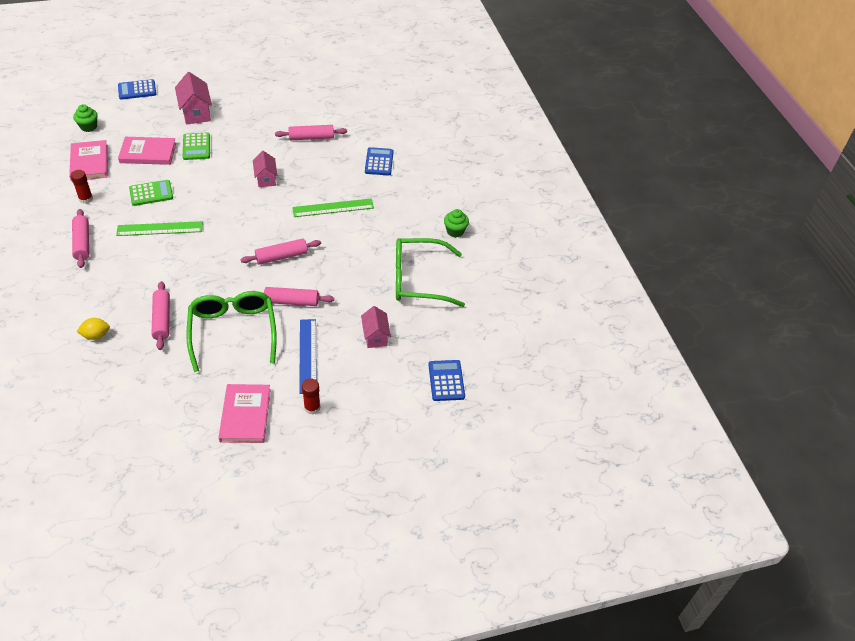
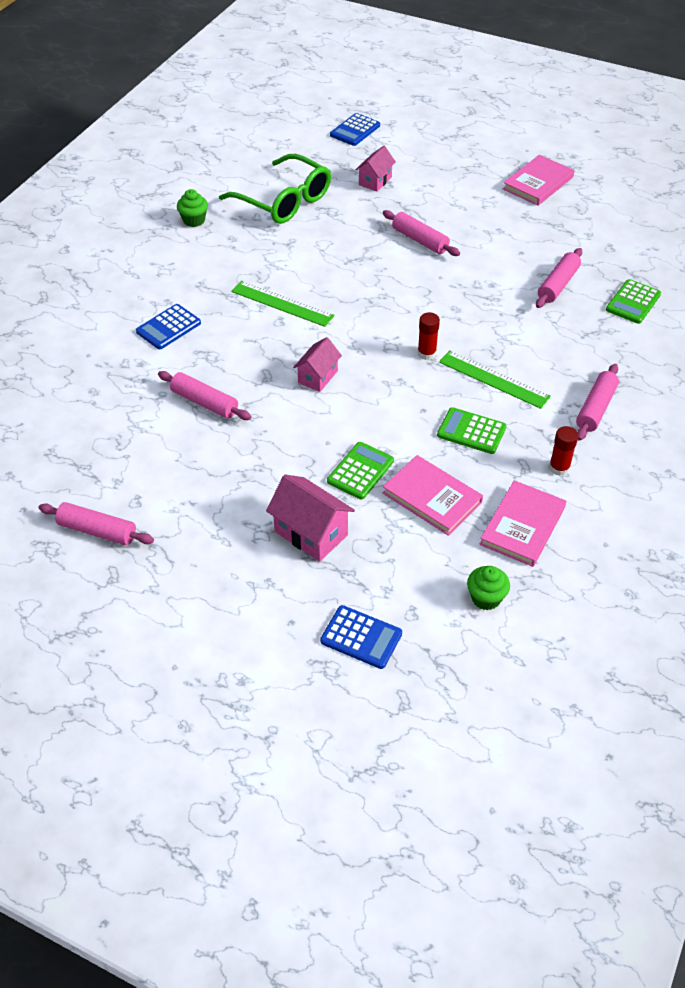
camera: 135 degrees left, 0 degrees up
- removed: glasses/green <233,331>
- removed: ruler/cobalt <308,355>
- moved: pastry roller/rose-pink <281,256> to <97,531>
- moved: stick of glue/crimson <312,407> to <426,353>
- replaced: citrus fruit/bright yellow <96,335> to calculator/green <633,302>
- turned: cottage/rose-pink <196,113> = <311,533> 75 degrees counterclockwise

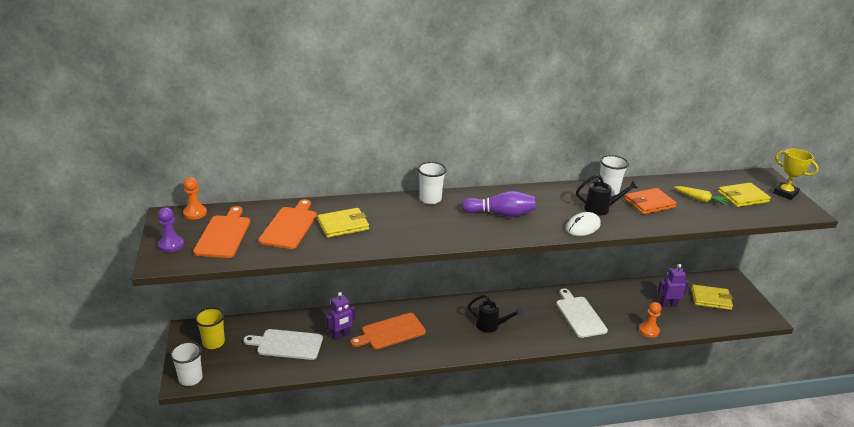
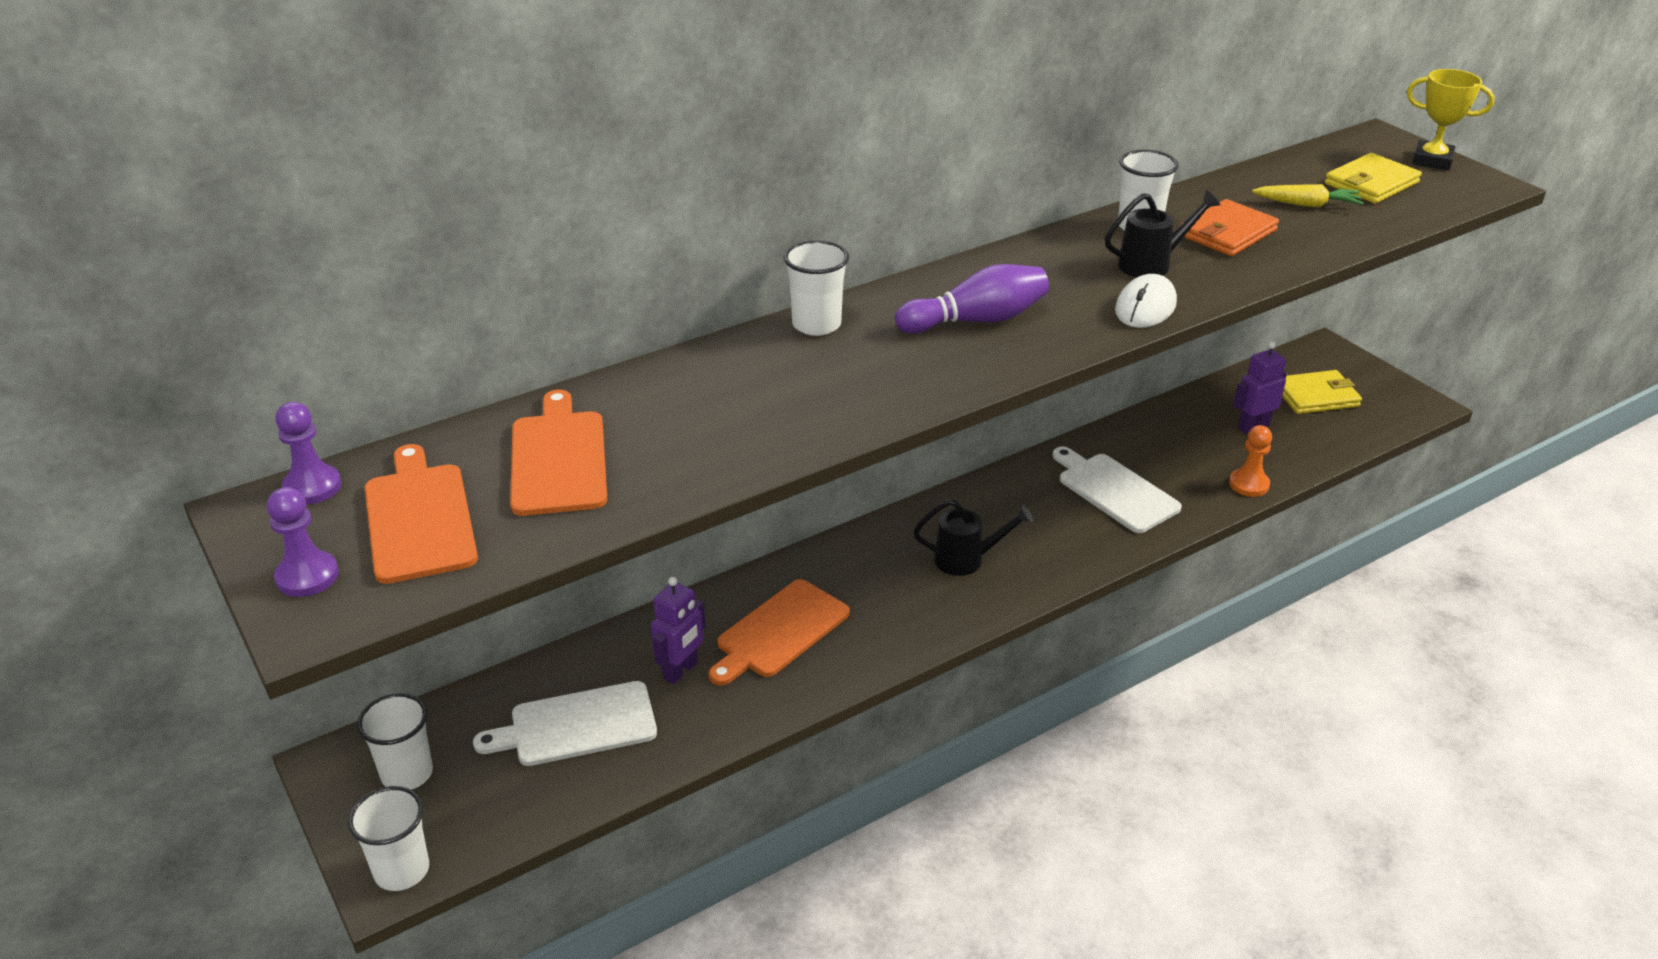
camera: 20 degrees left, 5 degrees up
- removed: billfold/bright yellow <343,225>
- recoloured: game pawn/orange-coloured <195,213> to game pawn/purple <312,487>
- recoloured: tumbler/bright yellow <213,342> to tumbler/snow-white <407,774>

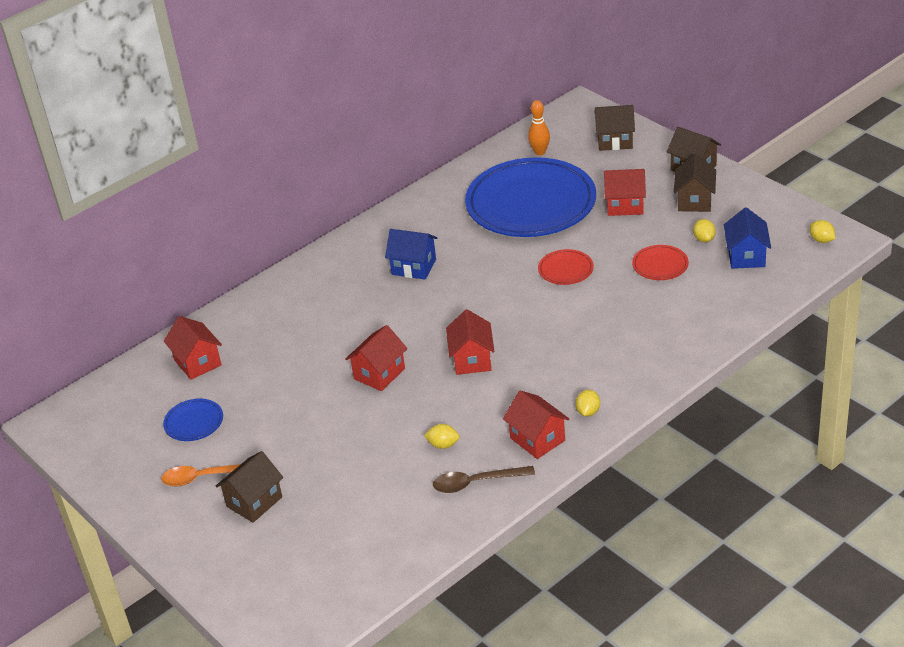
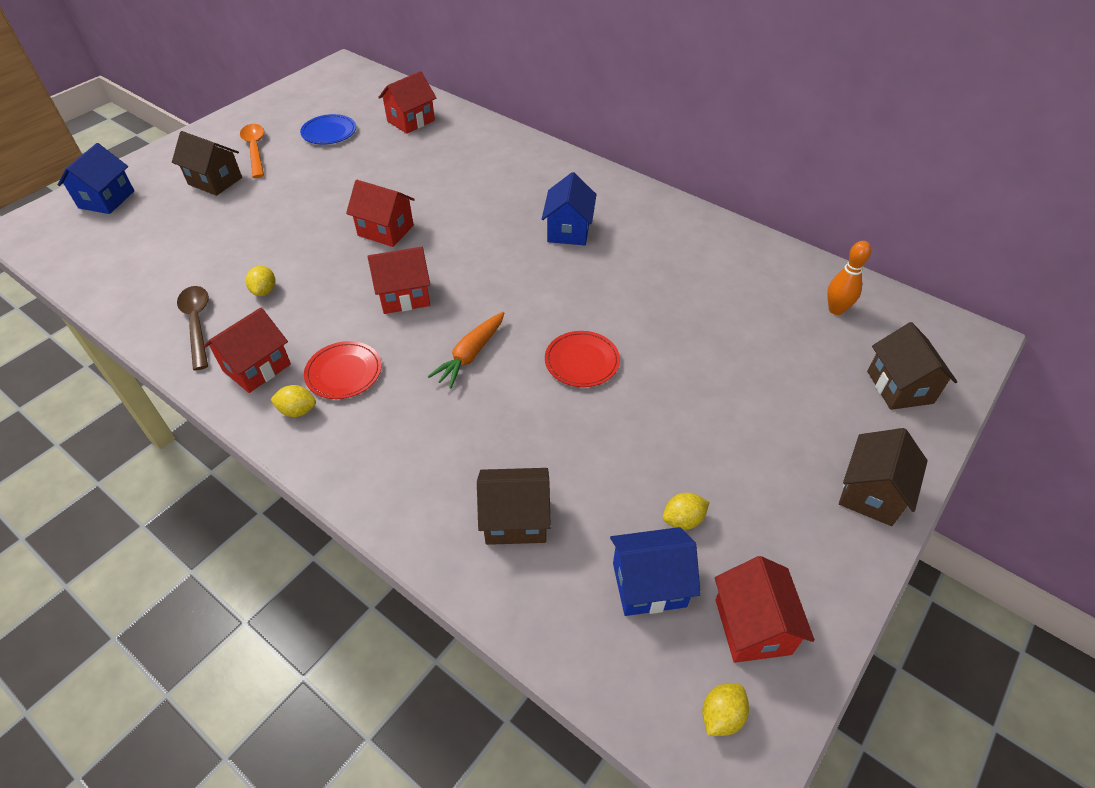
camera: 75 degrees right, 10 degrees up
- removed: flat dish/cobalt <531,203>
- added: cottage/cobalt <107,199>
- added: root vegetable/orange-coloured <470,355>
- moved: cottage/crimson <625,205> to <752,626>
- moved: flat dish/crimson <660,265> to <344,372>
- moved: cottage/russet <694,201> to <515,520>

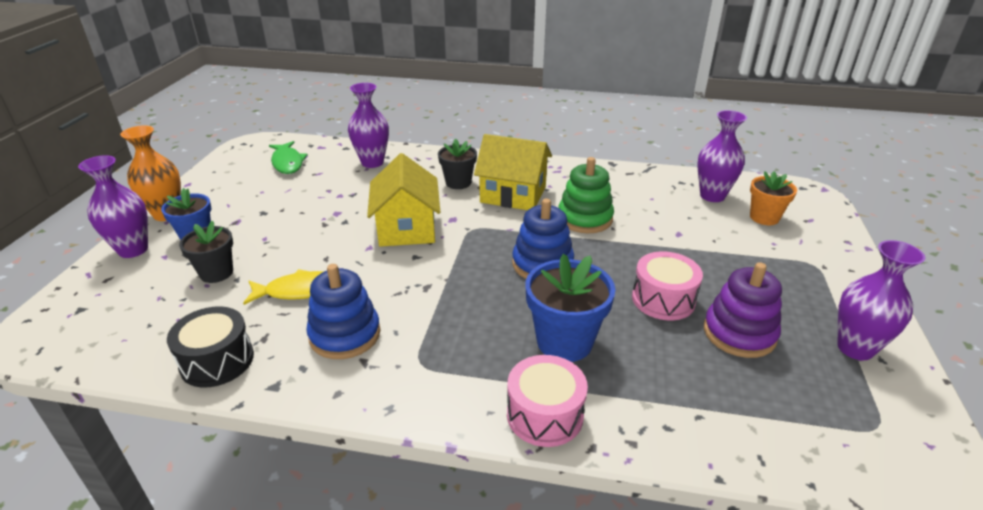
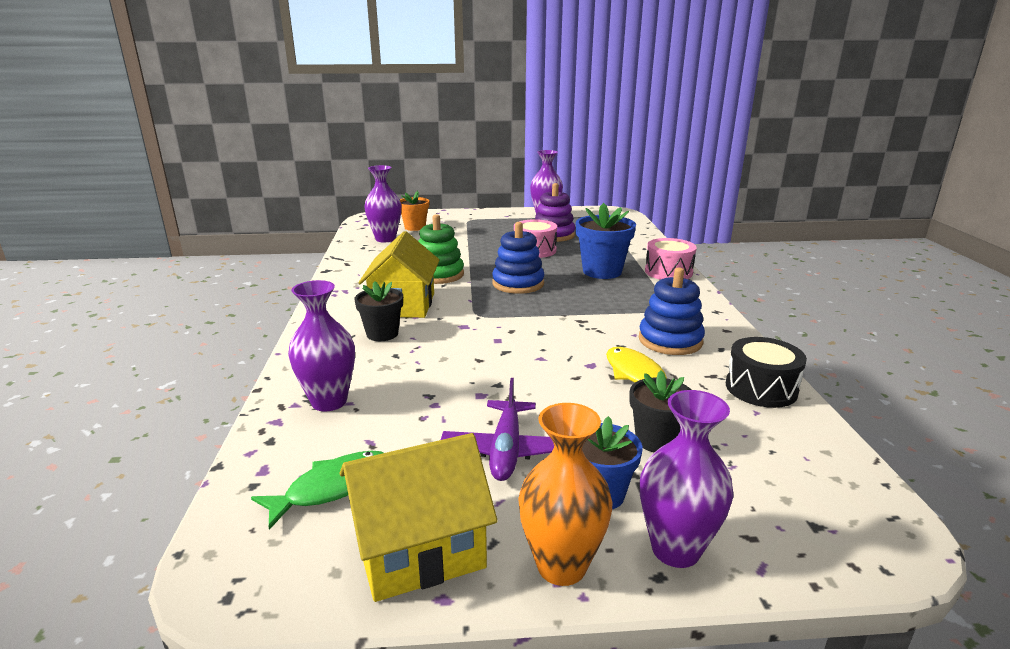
camera: 105 degrees left, 10 degrees down
- added: plane/purple <506,450>
- moved: cottage/bright yellow <407,228> to <418,548>

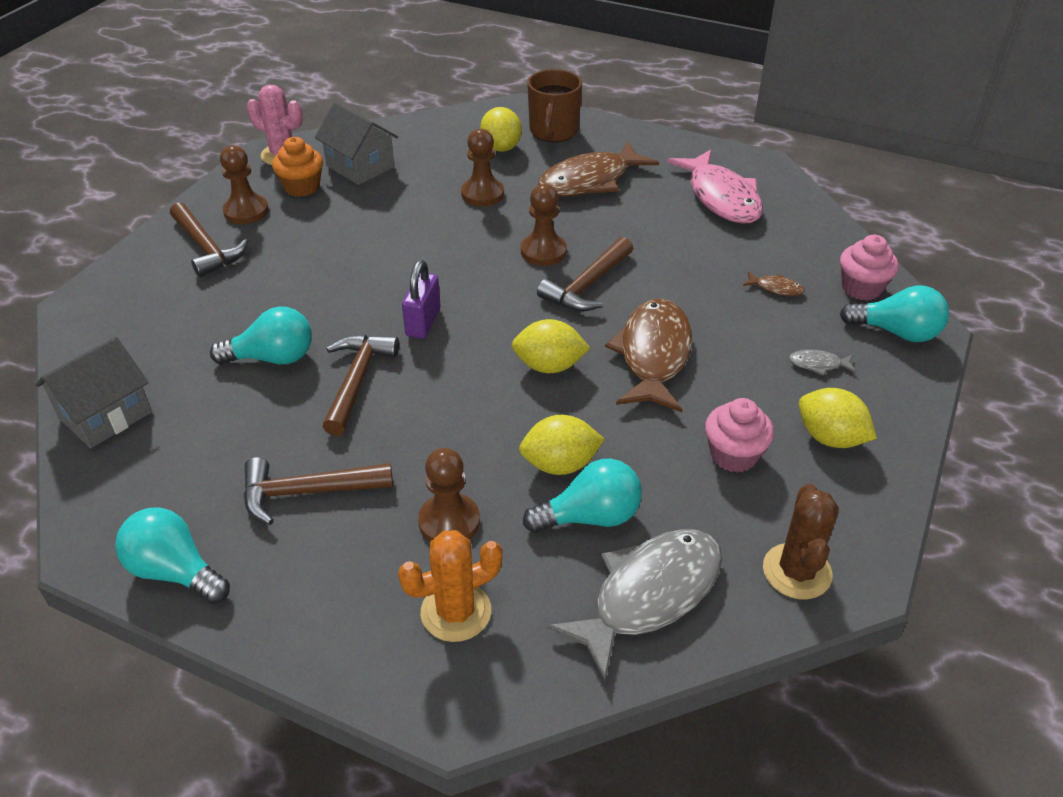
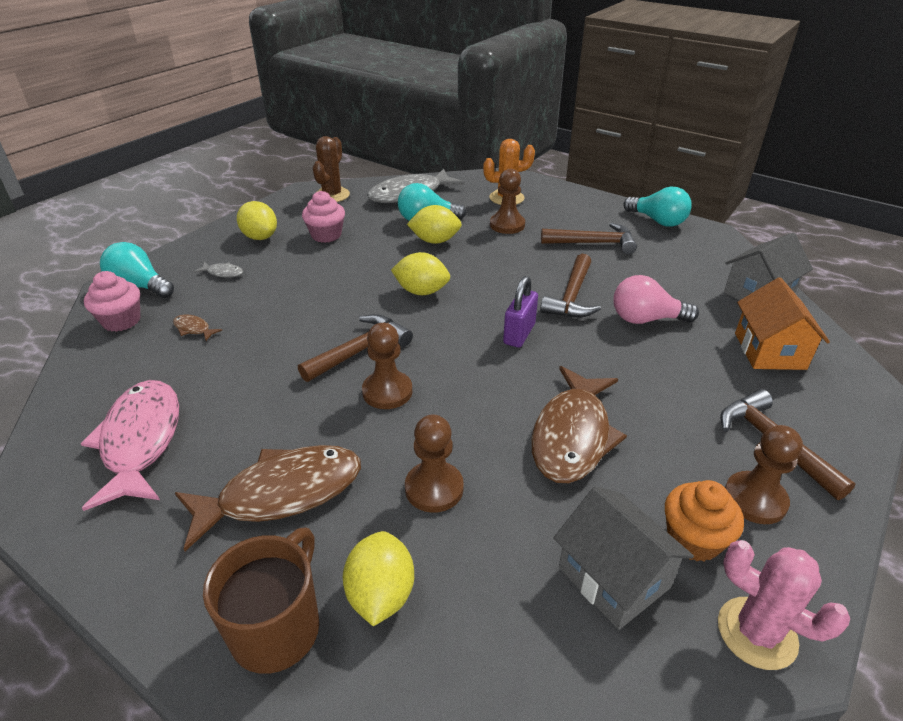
camera: 170 degrees left, 5 degrees down
- added: cottage/orange-coloured <769,351>
- moved: fish figure/russet <653,355> to <572,435>
- recoloured: lightbulb/aqua <272,358> to lightbulb/rose-pink <645,319>

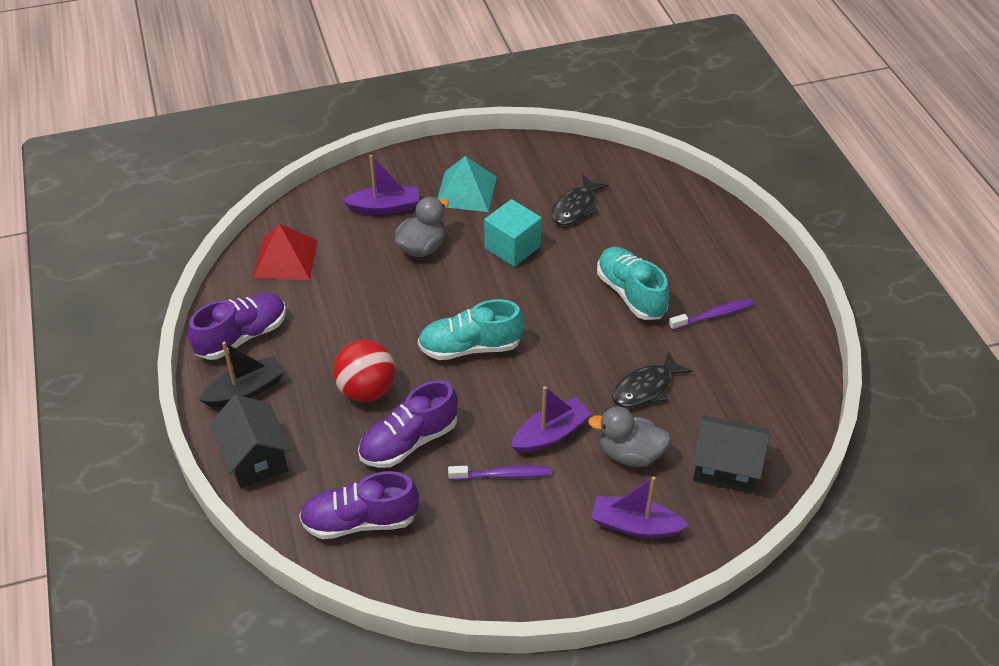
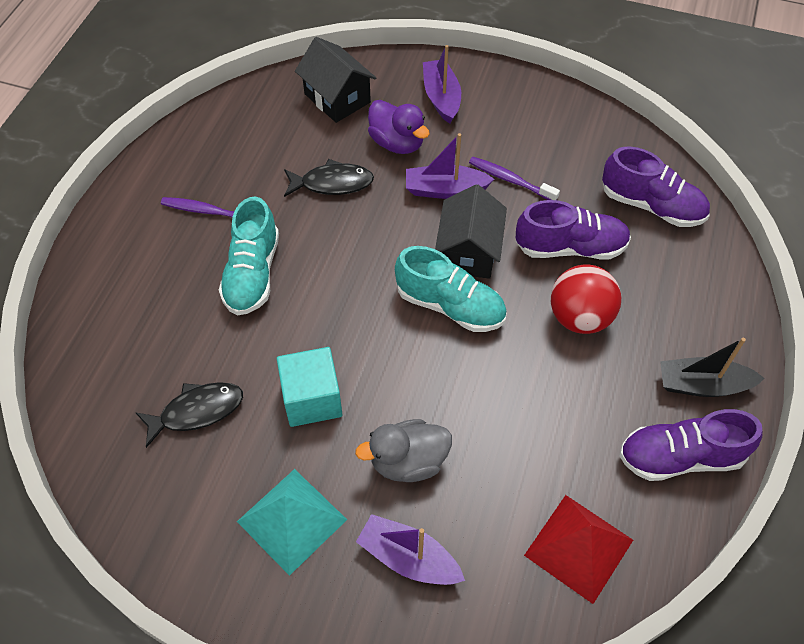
camera: 145 degrees left, 10 degrees up
- moved: cottage/ebony <255,458> to <468,252>
- recoloured: toy duck/ash-grey <630,454> to toy duck/purple <397,143>
- turned: sailboat/purple <635,525> = <441,97> 150 degrees counterclockwise

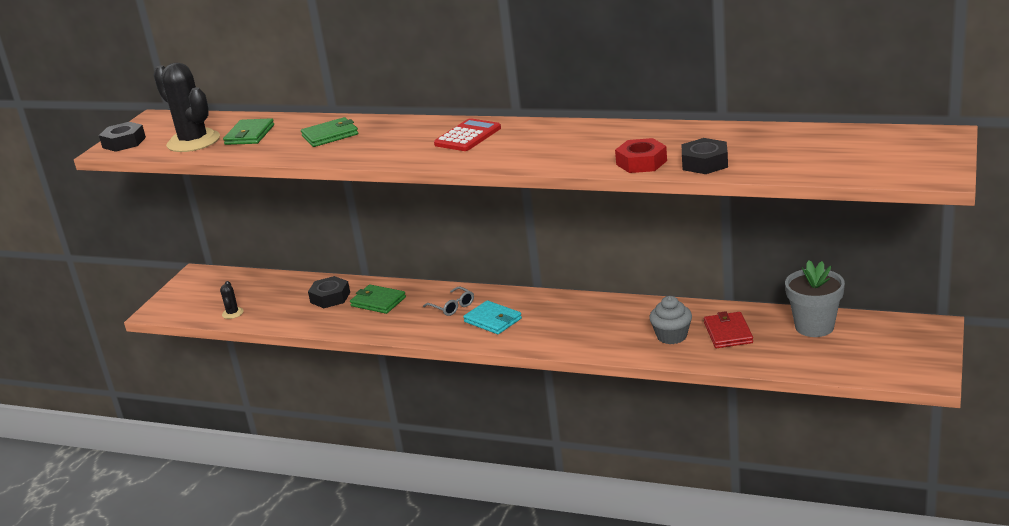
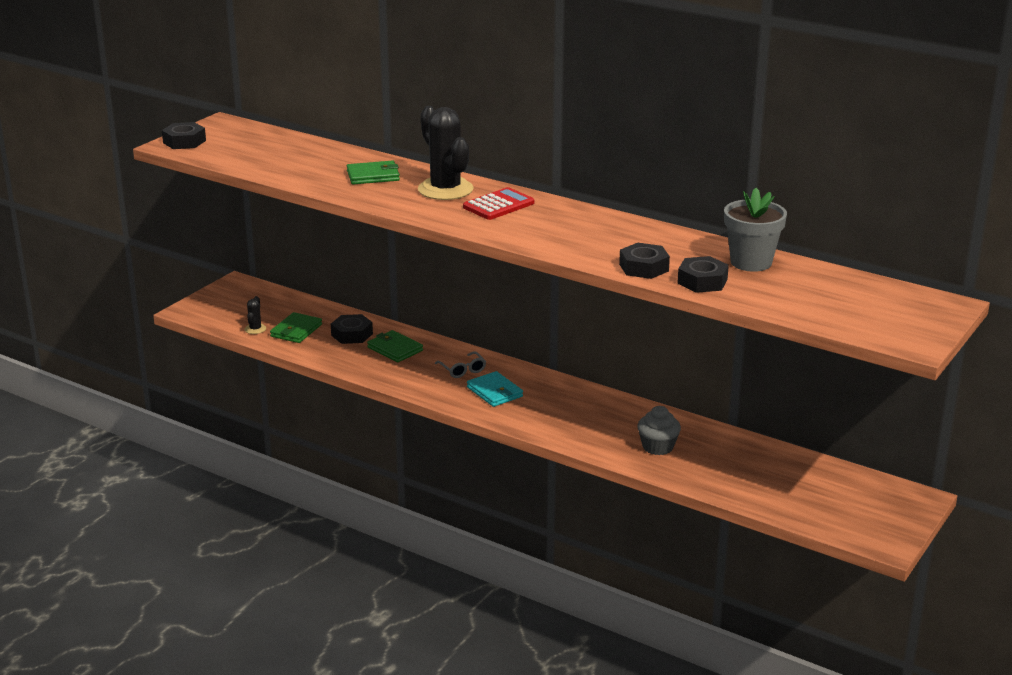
camera: 10 degrees right, 0 degrees up
- removed: billfold/crimson <728,333>
- moved: prickly plant/ebony <193,141> to <445,189>
- moved: billfold/green <249,135> to <296,330>
- moved: plant pot/ash-grey <814,327> to <751,262>
- recoloured: hex nut/crimson <641,162> to hex nut/ebony <643,267>

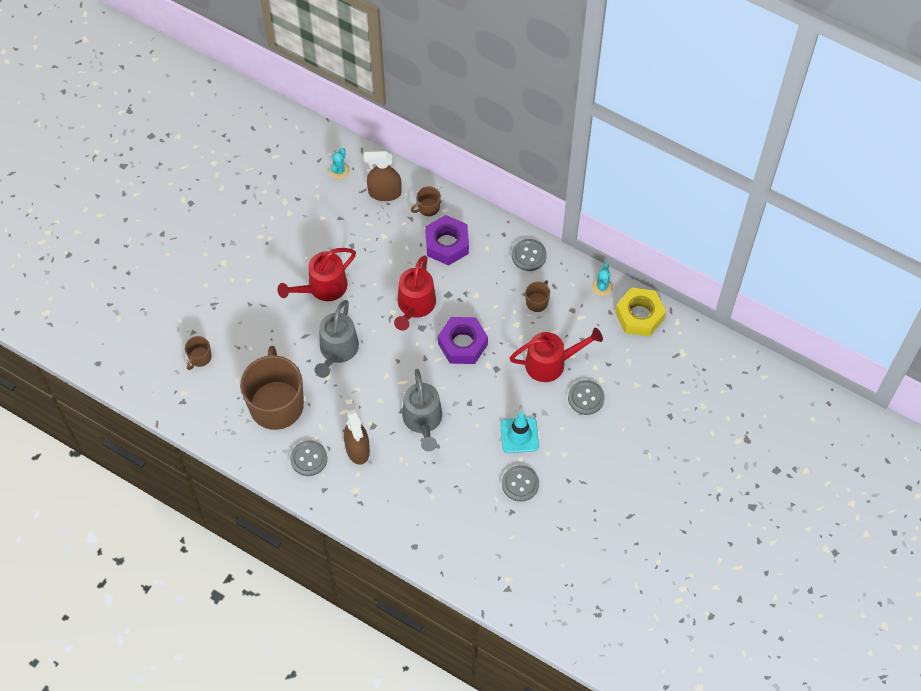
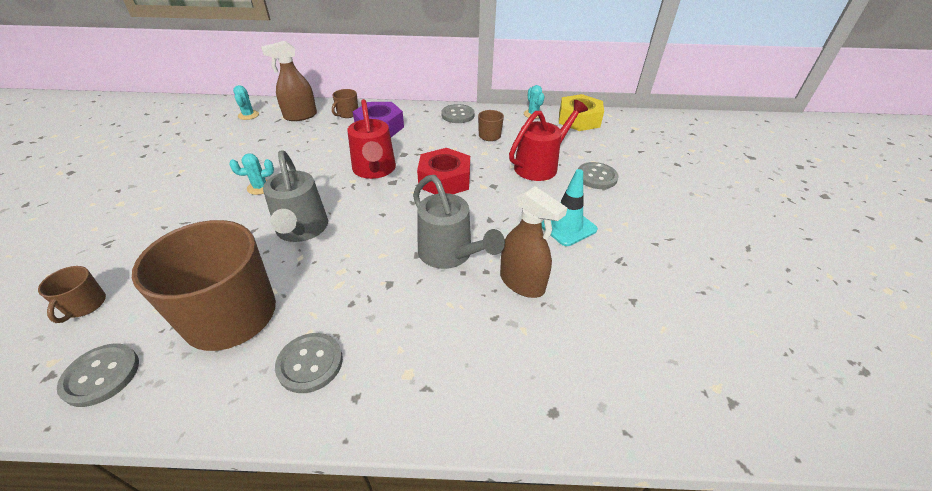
camera: 30 degrees left, 20 degrees down
- moved: spray cleaner/russet <357,449> to <522,282>
- moved: button/ash-grey <520,484> to <101,375>
- replaced: watering can/crimson <322,288> to prickly plant/aqua <260,187>
- recoloured: hex nut/purple <462,344> to hex nut/crimson <444,180>

